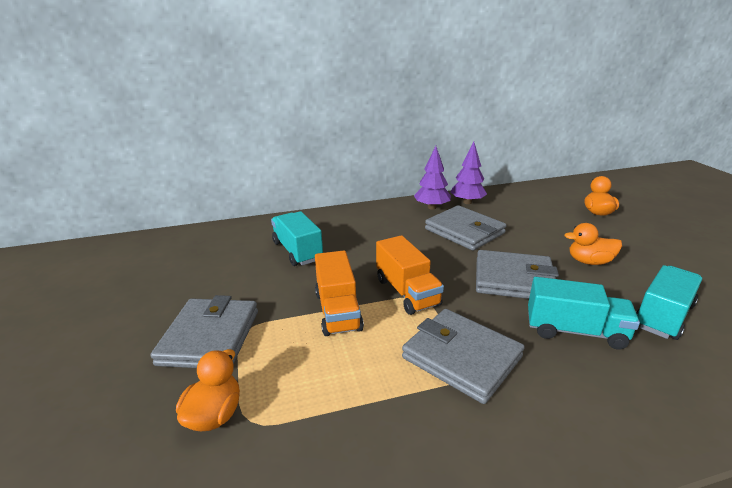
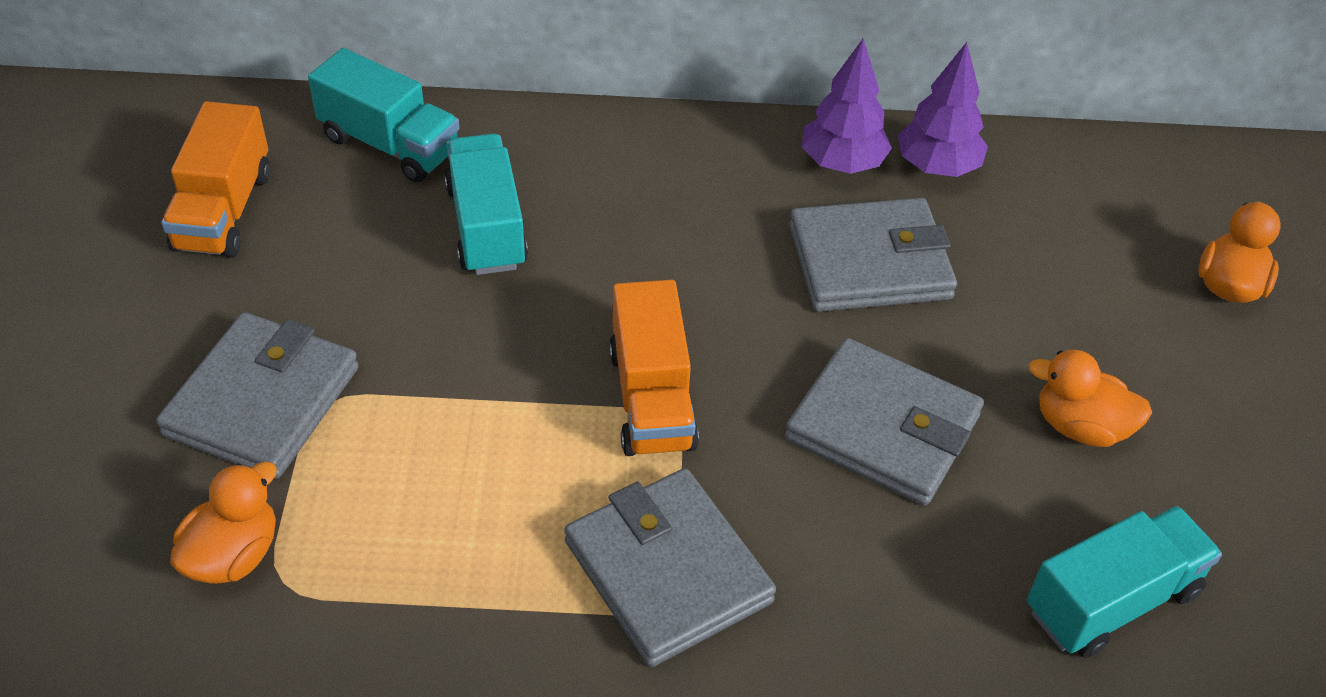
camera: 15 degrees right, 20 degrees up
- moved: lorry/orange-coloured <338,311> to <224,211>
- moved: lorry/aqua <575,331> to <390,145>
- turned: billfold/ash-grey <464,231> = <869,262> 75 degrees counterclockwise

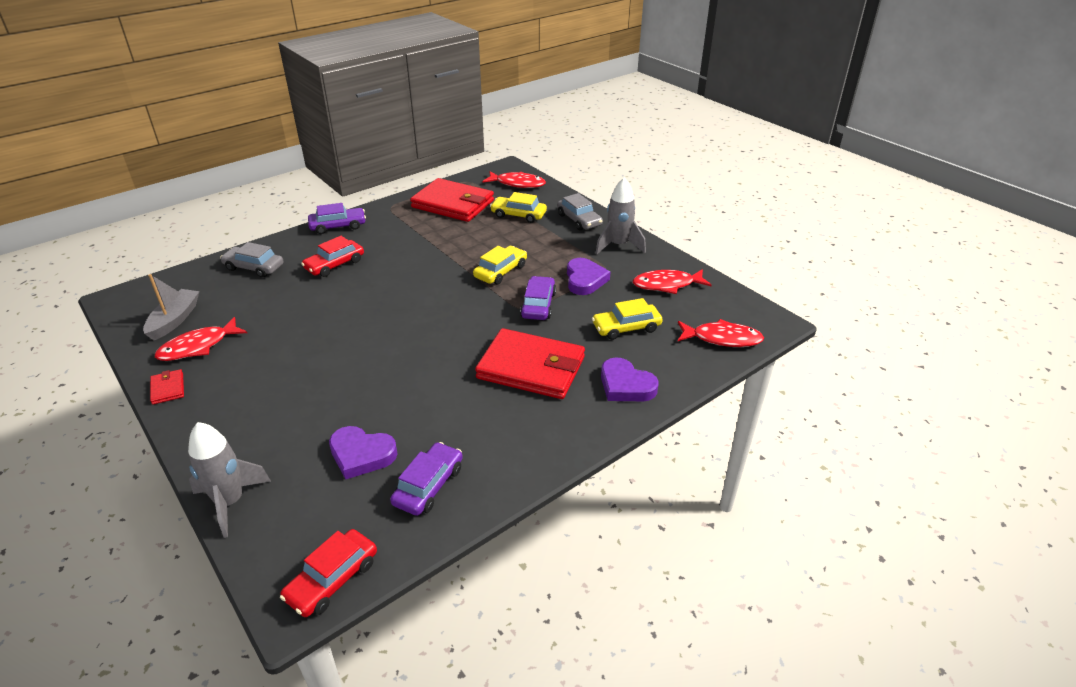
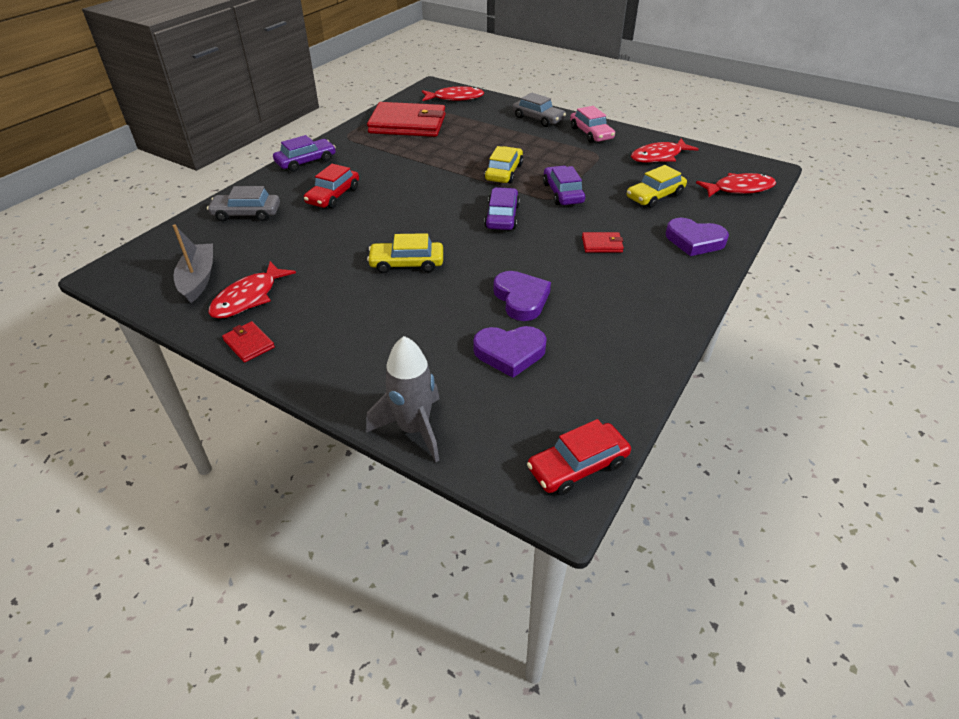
camera: 20 degrees left, 5 degrees up
- moved: automobile/purple <428,485> to <502,216>
- moved: automobile/bright yellow <518,215> to <407,263>
- moved: heart shape/purple <585,280> to <521,299>
- replaced: spaceship/ash-grey <618,245> to automobile/rose-pink <591,133>
- turned: automobile/crimson <332,579> = <577,466> 45 degrees clockwise
- resized: billfold/crimson <531,368> = <602,244> x0.41

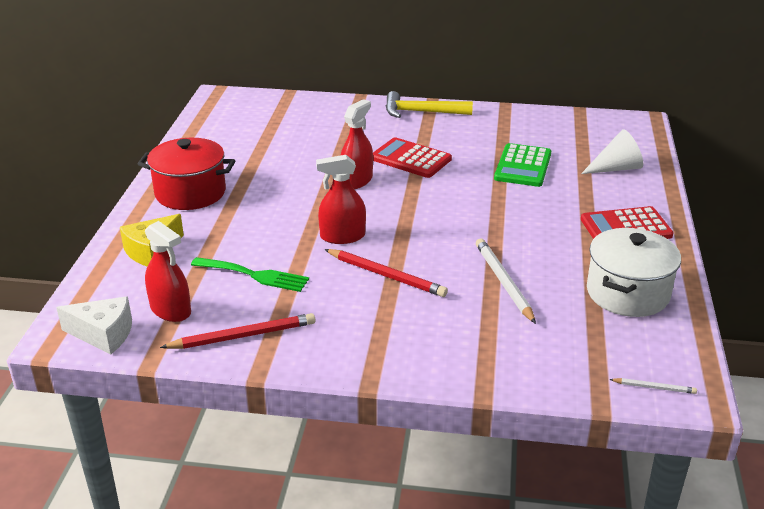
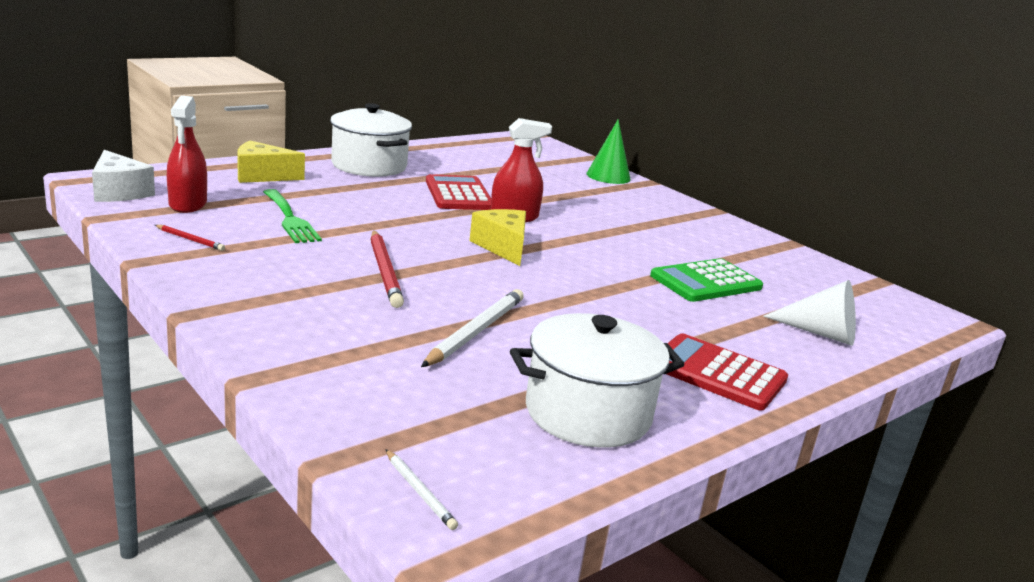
camera: 40 degrees right, 10 degrees down
- removed: spray cleaner/crimson <342,236>
- removed: claw hammer/bright yellow <421,112>
- added: cheese/bright yellow <503,247>
- added: cone shape/green <608,176>
- moved: calculator/crimson <410,159> to <458,194>
- recoloured: cooking pot/crimson <190,193> to cooking pot/snow-white <369,166>
- resized: wooden pencil/crimson <243,336> = <190,239> x0.51

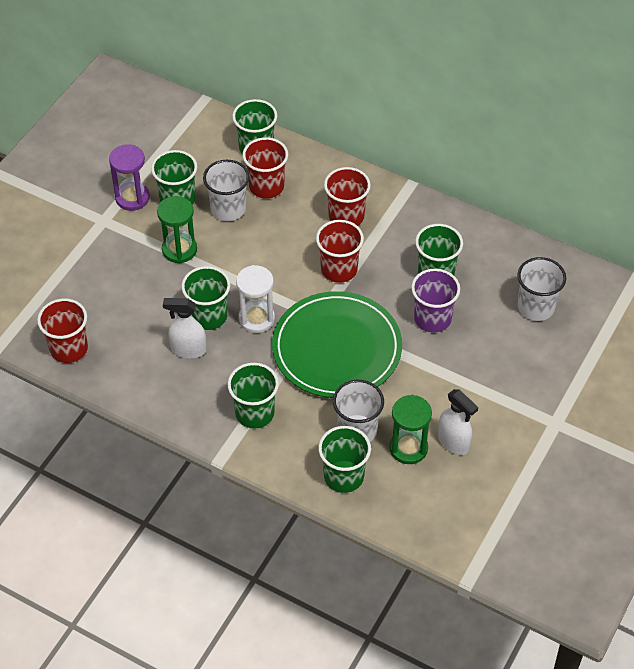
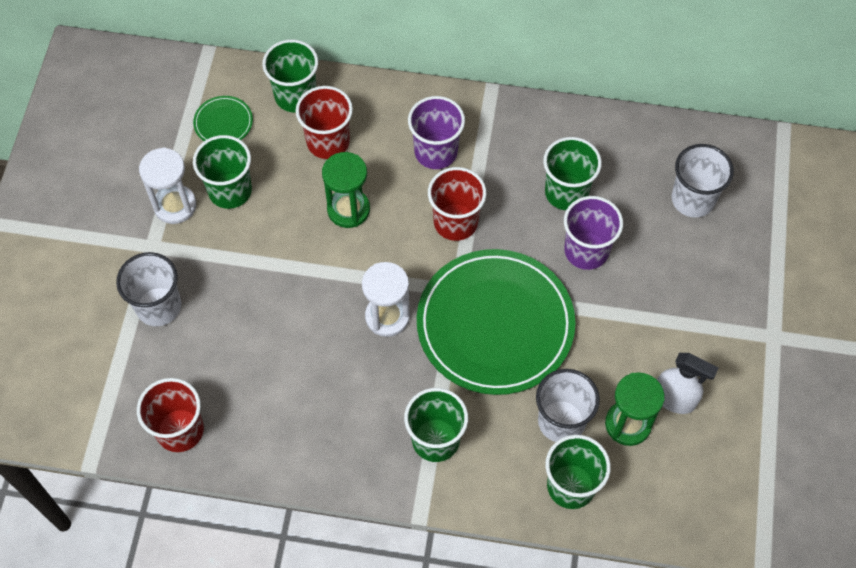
camera: 20 degrees left, 10 degrees up
- removed: spray cleaner/snow-white <188,350>
- removed: tumbler/green <208,316>
- added: flat dish/green <223,123>
- moved: sand timer/green <179,249> to <348,209>
- moved: tumbler/snow-white <228,209> to <159,306>
- recoloured: sand timer/purple <132,198> to sand timer/snow-white <175,205>
- recoloured: tumbler/crimson <346,216> to tumbler/purple <436,152>

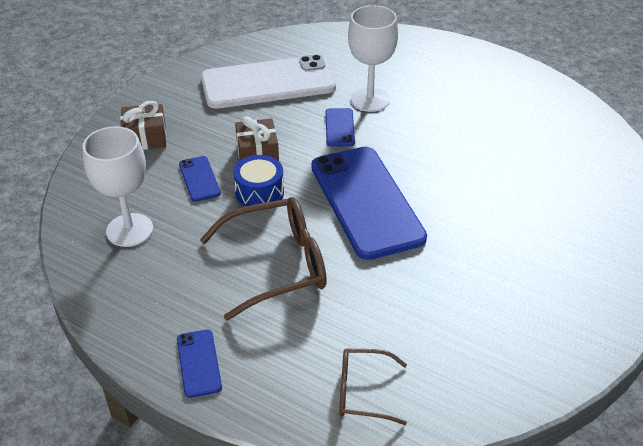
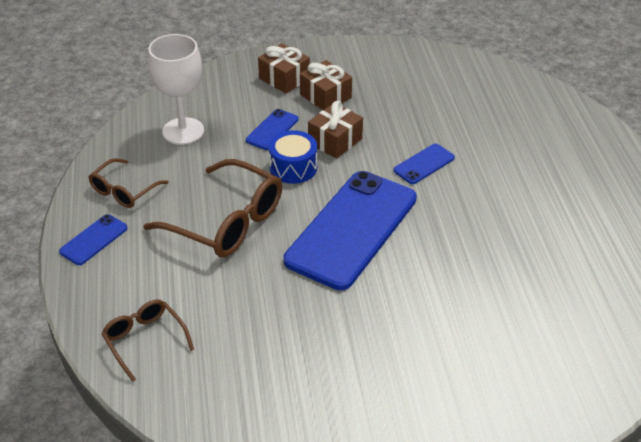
camera: 50 degrees right, 0 degrees up
- removed: smartphone/snow-white <268,83>
- removed: goblet/snow-white <370,100>
- added: glasses/russet <124,191>
- added: present/russet <325,96>

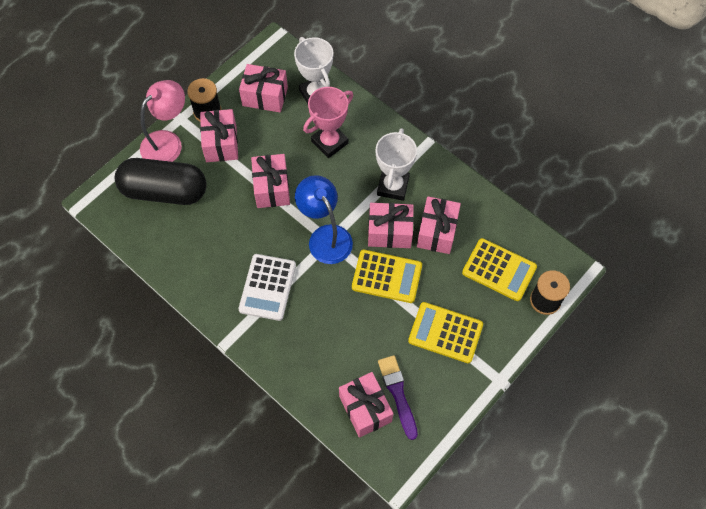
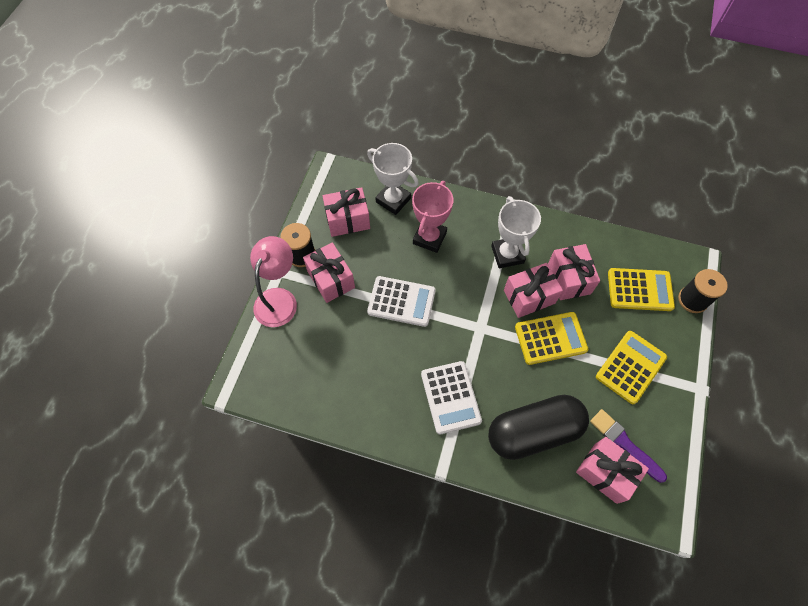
camera: 25 degrees left, 0 degrees up
- removed: lamp/cobalt <325,236>
- moved: capsule/ebony <164,191> to <533,431>
- replaced: present/rose-pink <272,188> to calculator/snow-white <401,301>
- turned: calculator/bright yellow <445,333> = <630,367> 135 degrees clockwise

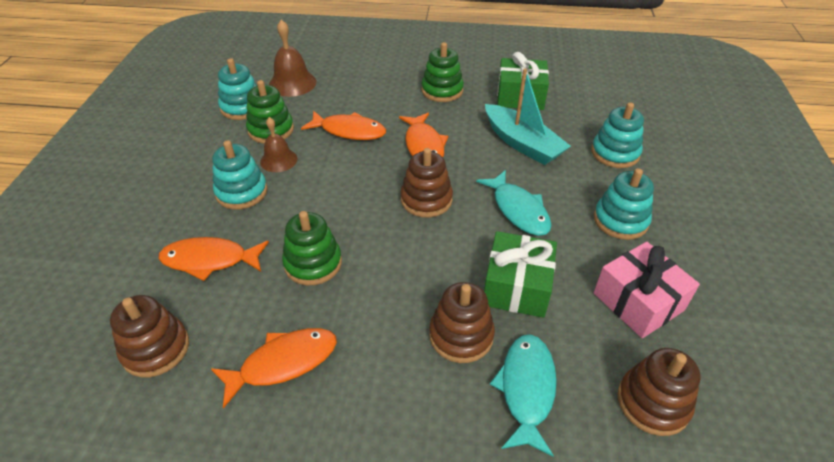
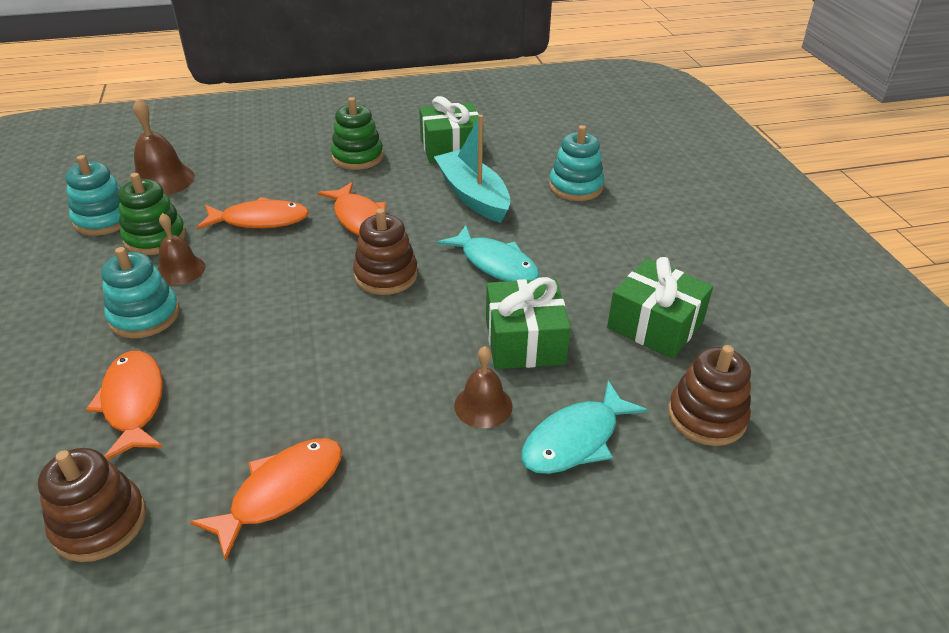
camera: 20 degrees left, 5 degrees down
- removed: stacking rings/green <313,263>
- removed: stacking rings/aqua <620,220>
- replaced: stacking rings/russet <461,335> to bell/russet <483,405>
- recoloured: present/rose-pink <638,301> to present/green <655,325>
- turned: fish figure/orange-coloured <210,260> = <133,403> 90 degrees clockwise
- turned: sailboat/aqua <522,143> = <473,196> 150 degrees counterclockwise
- turned: fish figure/aqua <526,389> = <575,439> 120 degrees counterclockwise

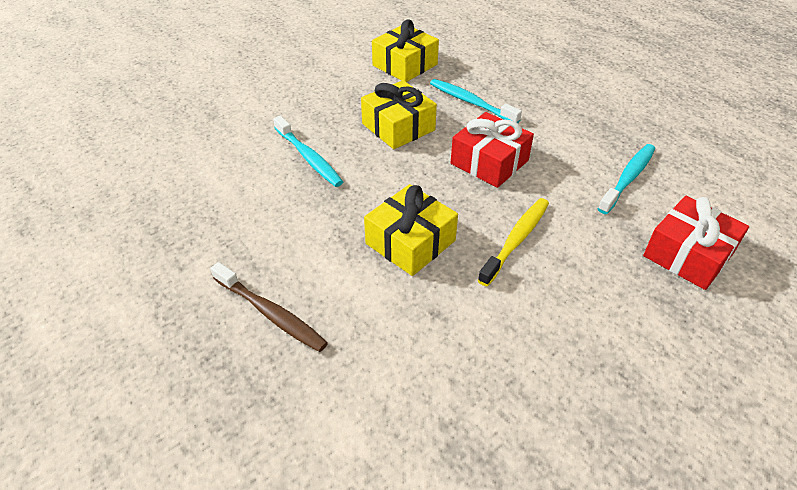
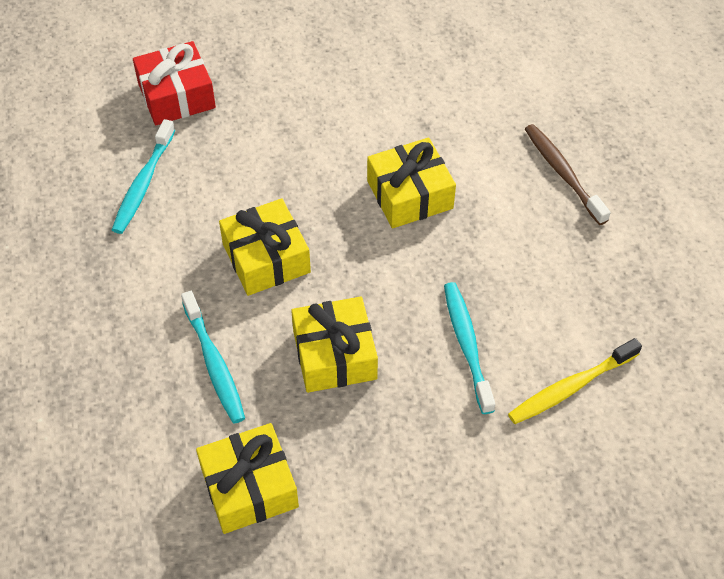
camera: 155 degrees left, 10 degrees up
- moved: toothbrush/bright yellow <516,240> to <571,387>
- recoloured: present/crimson <489,162> to present/bright yellow <266,258>
- turned: toothbrush/aqua <628,178> = <143,184> 45 degrees counterclockwise

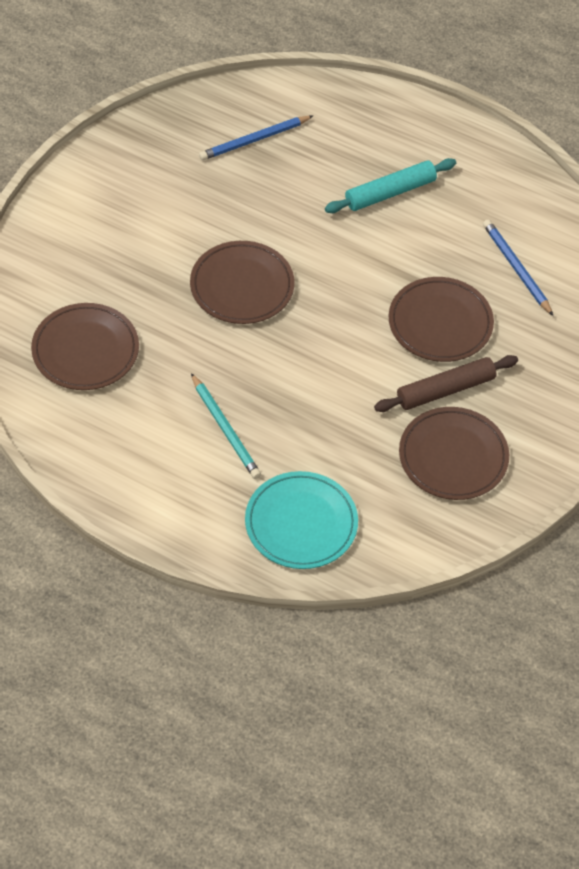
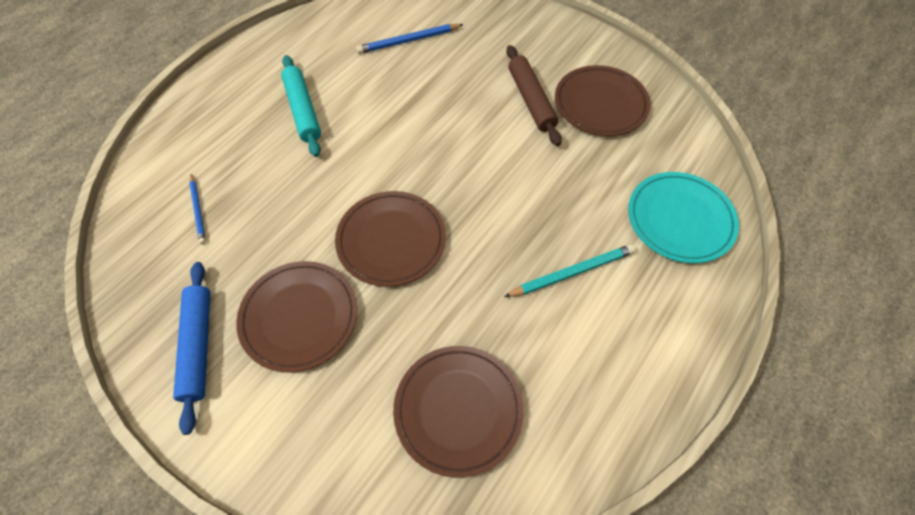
camera: 80 degrees left, 5 degrees up
- added: pastry roller/cobalt <198,346>
- moved: flat dish/russet <440,323> to <299,317>
- resized: wooden pencil/cobalt <254,140> = <198,210> x0.65

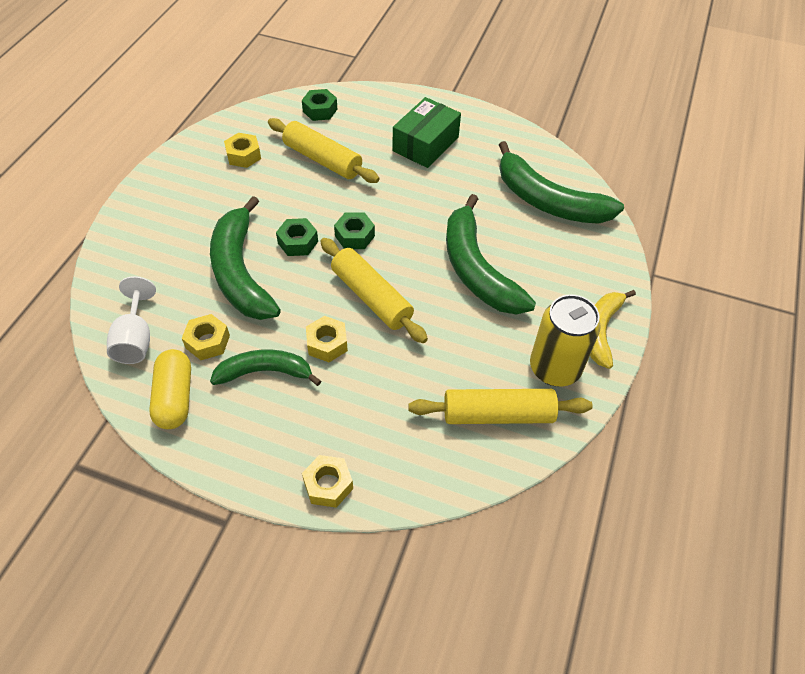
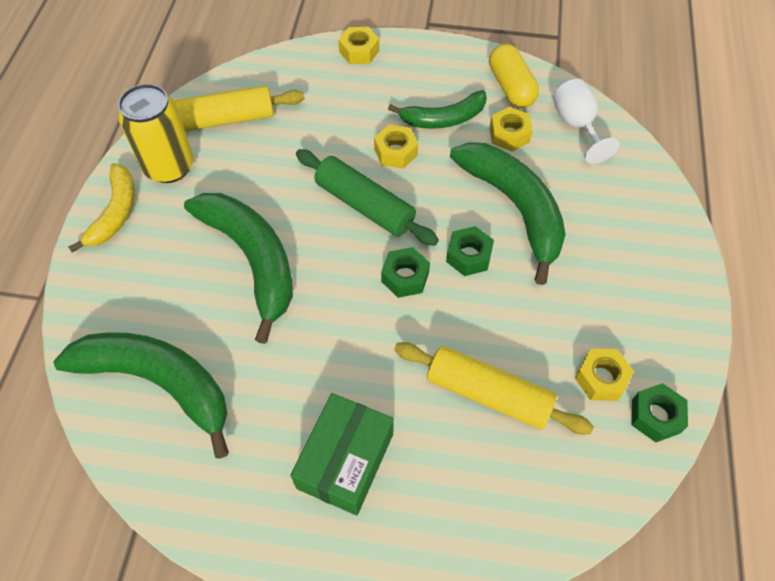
camera: 170 degrees right, 5 degrees up
- moved: hex nut/green <320,110> to <655,416>
- recoloured: pastry roller/bright yellow <371,297> to pastry roller/green <365,205>

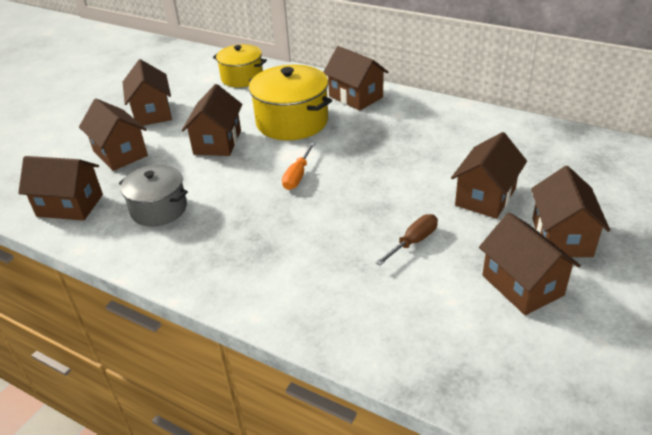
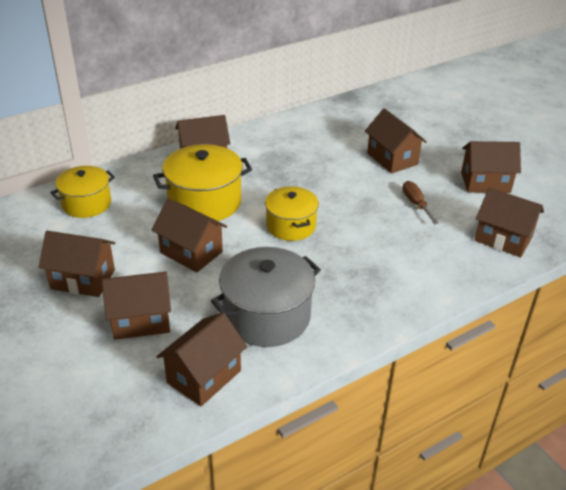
camera: 65 degrees left, 0 degrees up
- moved: cottage/russet <561,237> to <503,239>
- replaced: flat screwdriver/orange-coloured <297,176> to cooking pot/bright yellow <291,226>
- resized: cooking pot/ash-grey <159,209> = <266,316> x1.52

